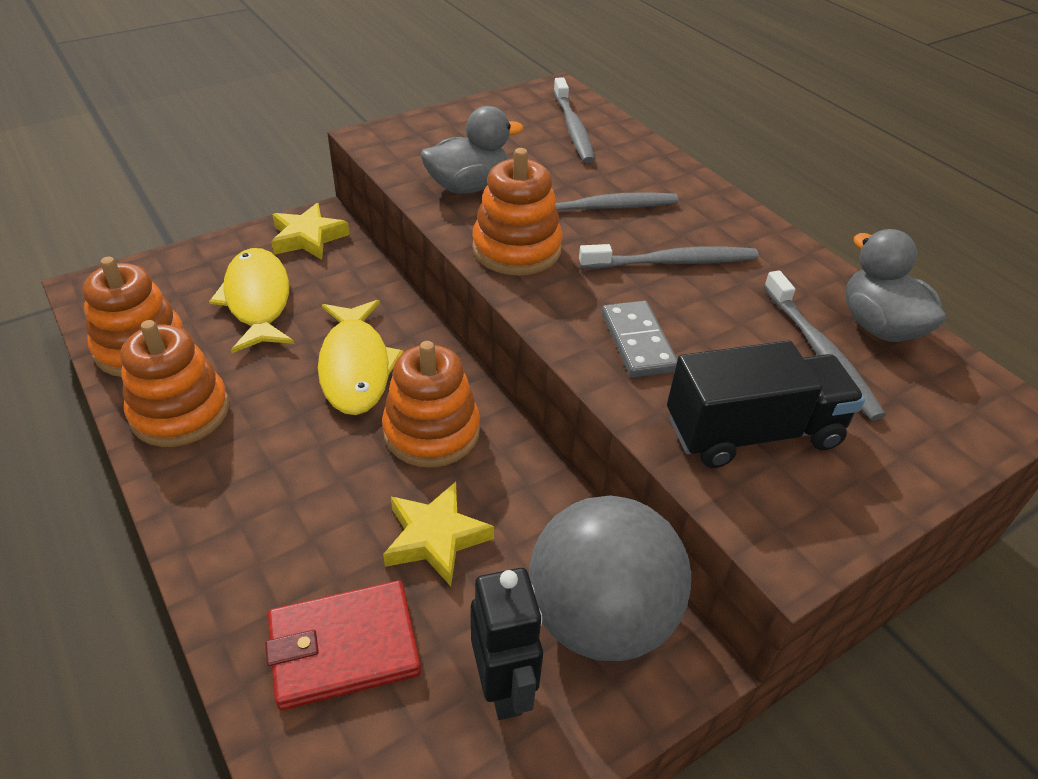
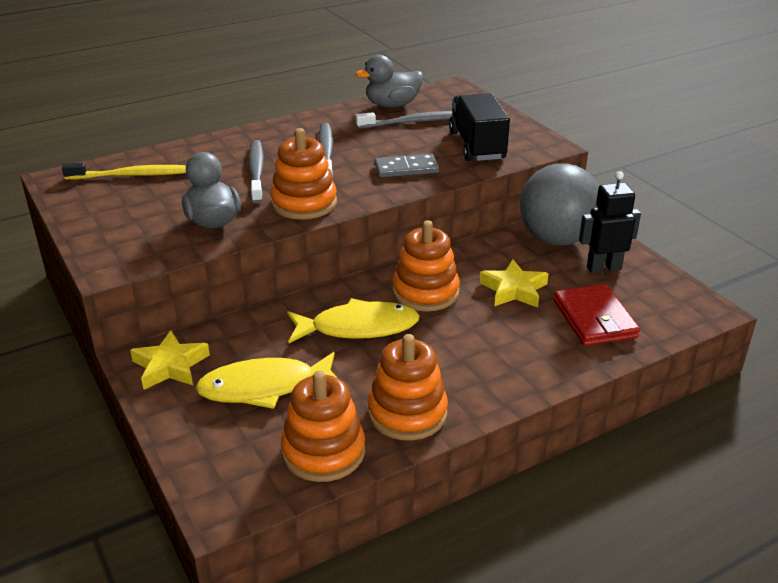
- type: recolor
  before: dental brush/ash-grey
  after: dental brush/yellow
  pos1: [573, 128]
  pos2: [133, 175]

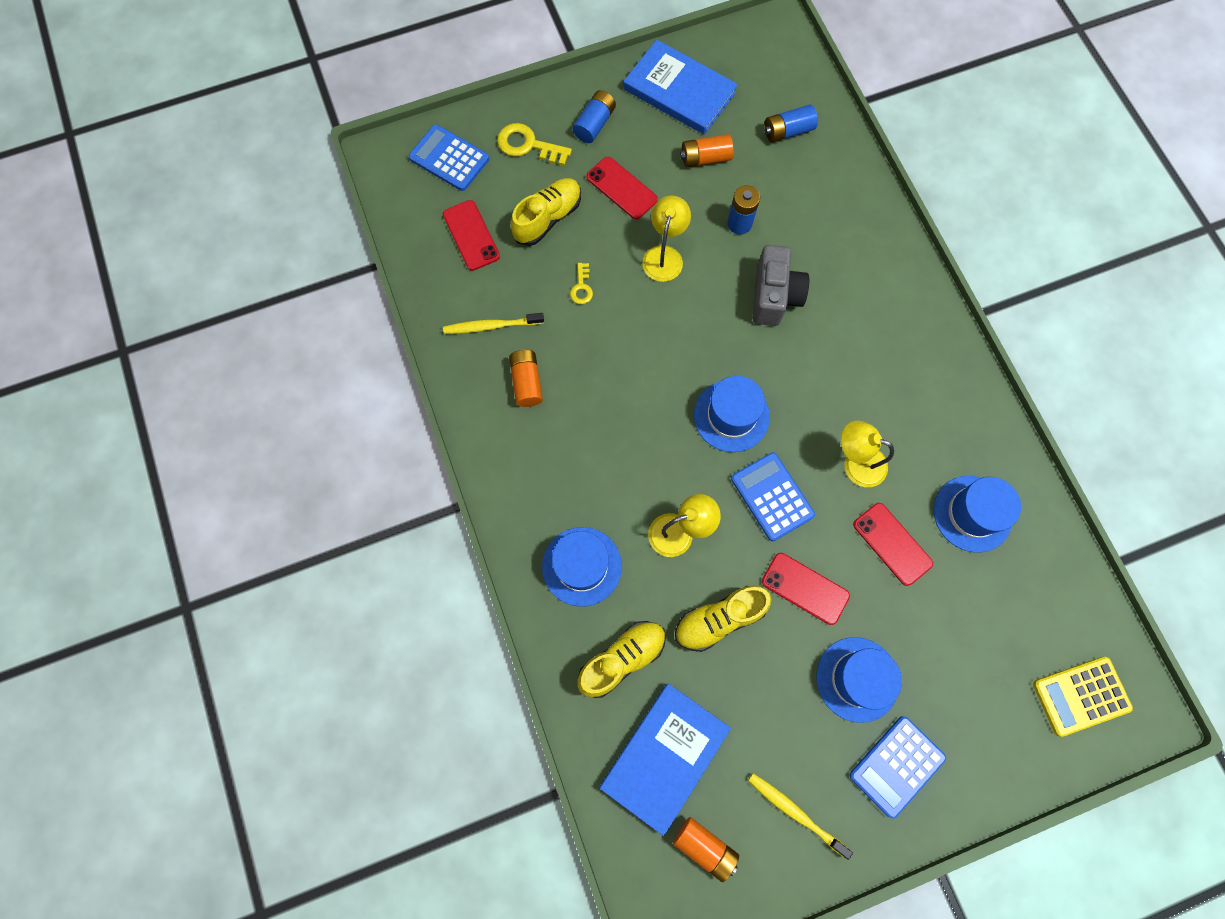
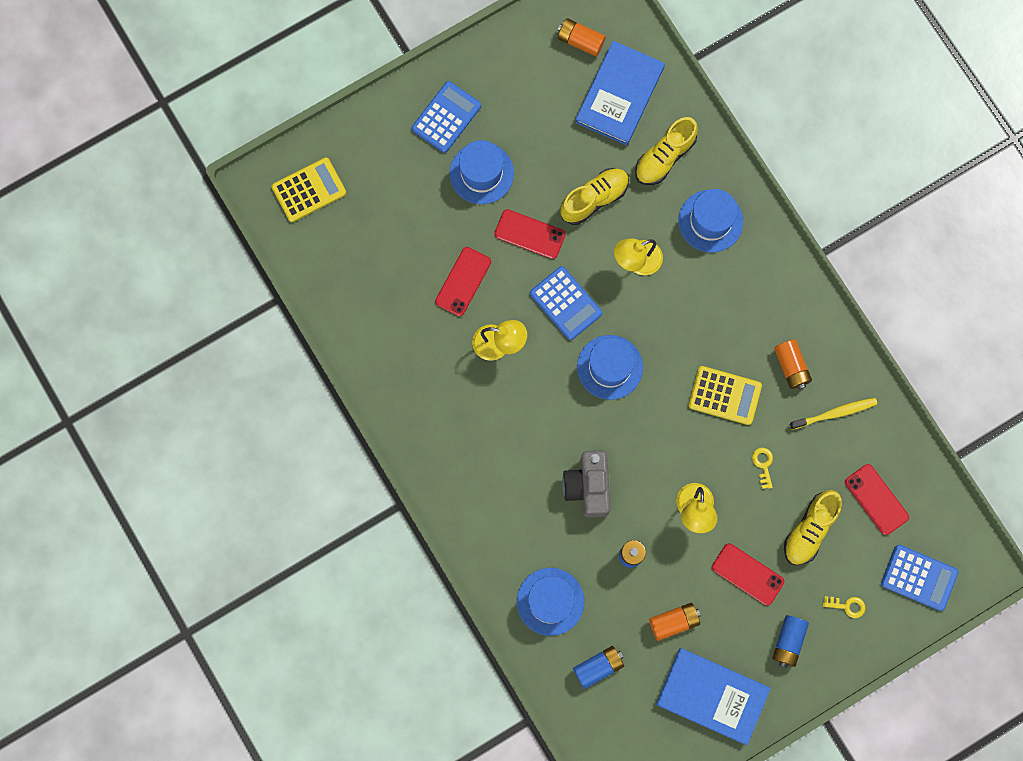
- type: delete
  before: dental brush/yellow
  pos1: [795, 812]
- type: insert
  after: adding machine/yellow
  pos2: [724, 395]
- type: move
  before: top hat/cobalt
  pos1: [972, 513]
  pos2: [550, 601]
- type: rotate
  before: phone/red
  pos1: [892, 544]
  pos2: [463, 281]
  turn: 75
- type: resize
  before: latchkey/yellow
  pos1: [528, 145]
  pos2: [847, 606]
  scale: 0.57

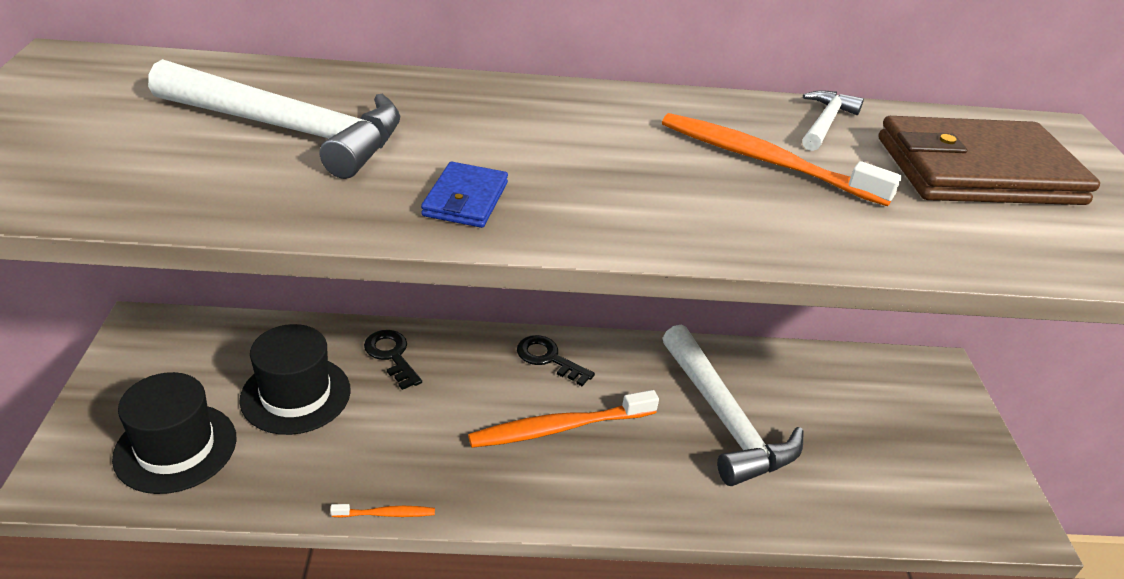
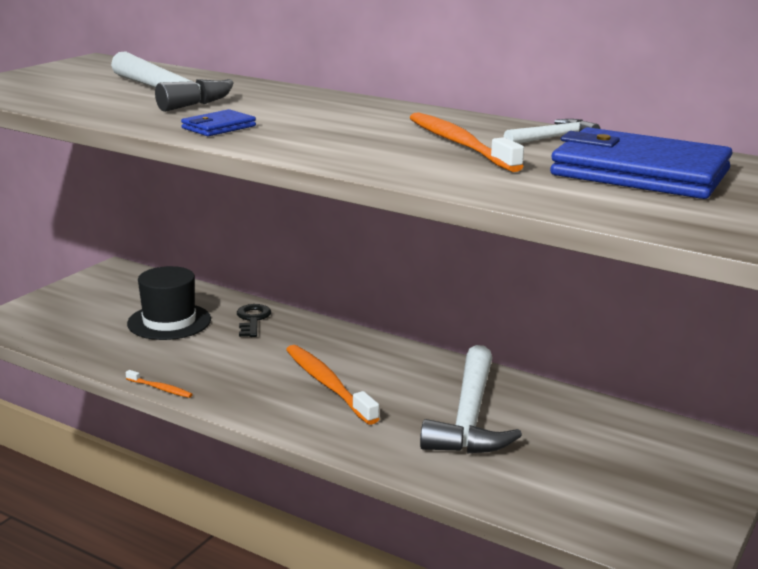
- type: delete
  before: top hat/ebony
  pos1: [176, 448]
- type: delete
  before: latchkey/ebony
  pos1: [548, 358]
- type: recolor
  before: billfold/russet
  after: billfold/cobalt
  pos1: [977, 171]
  pos2: [639, 173]
- type: rotate
  before: dental brush/orange-coloured
  pos1: [559, 428]
  pos2: [328, 384]
  turn: 45

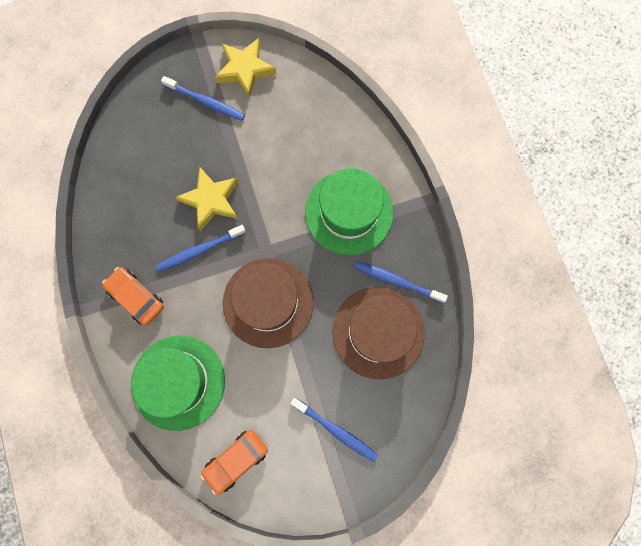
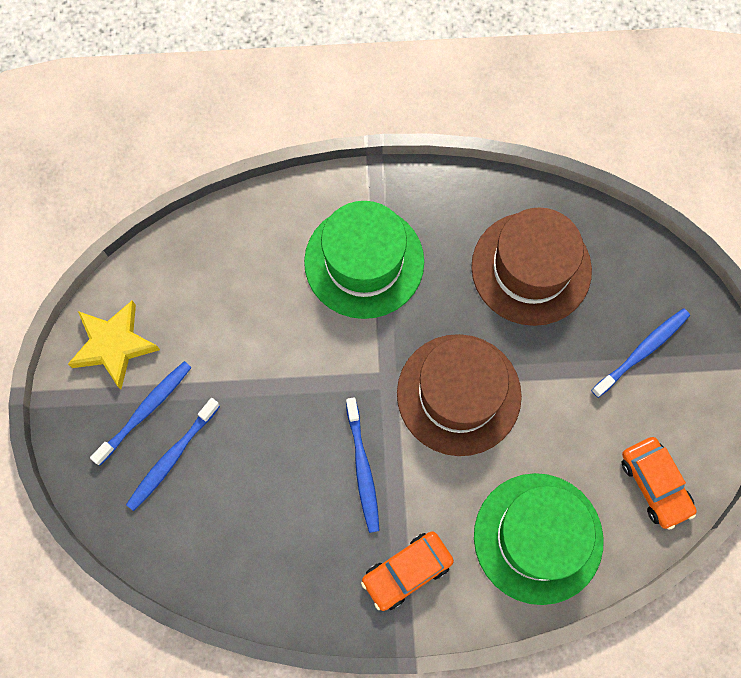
- type: delete
  before: five-pointed star/yellow
  pos1: [211, 200]
- type: move
  before: dental brush/cobalt
  pos1: [397, 281]
  pos2: [172, 458]

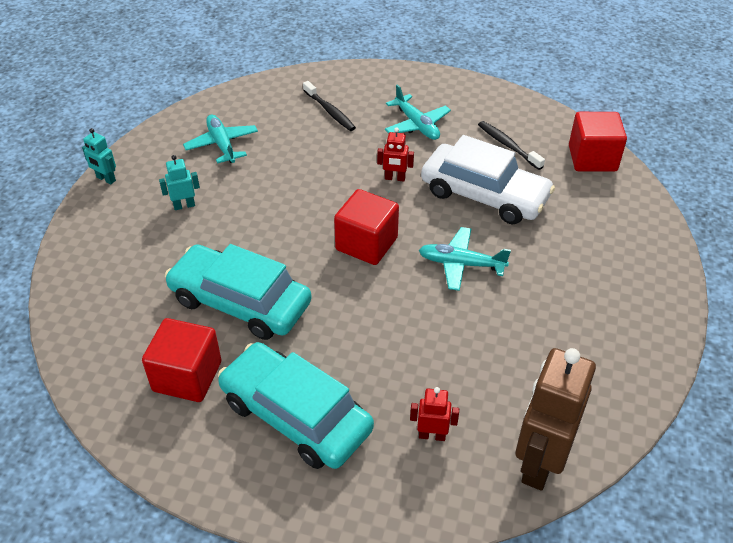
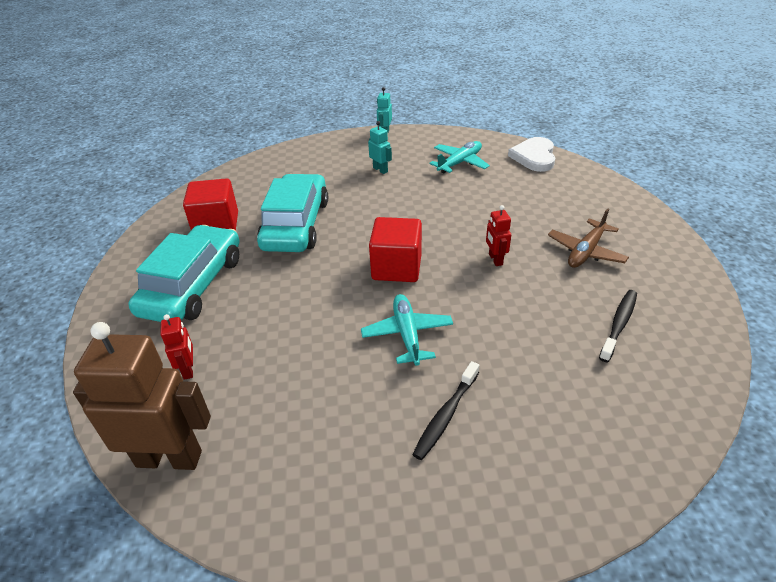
- type: delete
  before: automobile/pure white
  pos1: [484, 195]
- type: delete
  before: solid cube/red
  pos1: [592, 158]
- type: insert
  after: love heart/pure white
  pos2: [534, 157]
- type: move
  before: dental brush/ebony
  pos1: [329, 111]
  pos2: [446, 415]
- type: recolor
  before: toy plane/aqua
  after: toy plane/russet
  pos1: [417, 125]
  pos2: [586, 251]

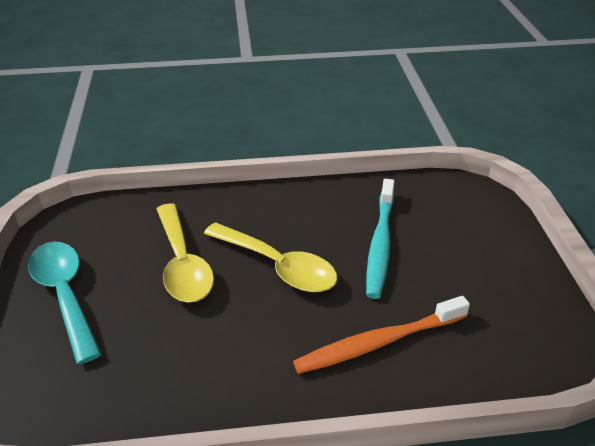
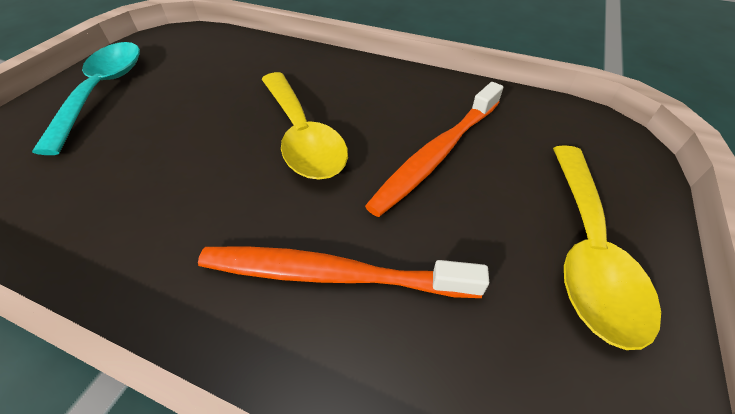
- type: move
  before: spoon/yellow
  pos1: [183, 264]
  pos2: [587, 250]
- type: recolor
  before: dental brush/aqua
  after: dental brush/orange-coloured
  pos1: [380, 243]
  pos2: [437, 154]

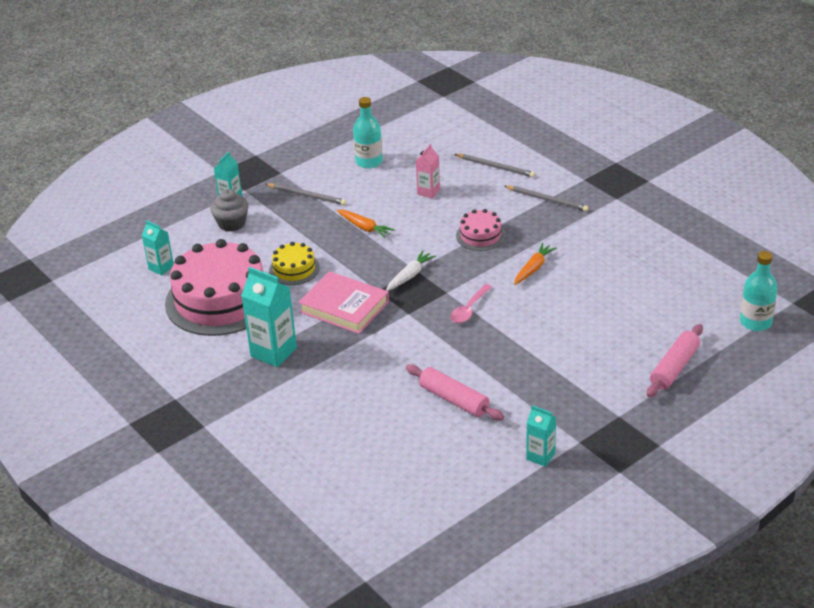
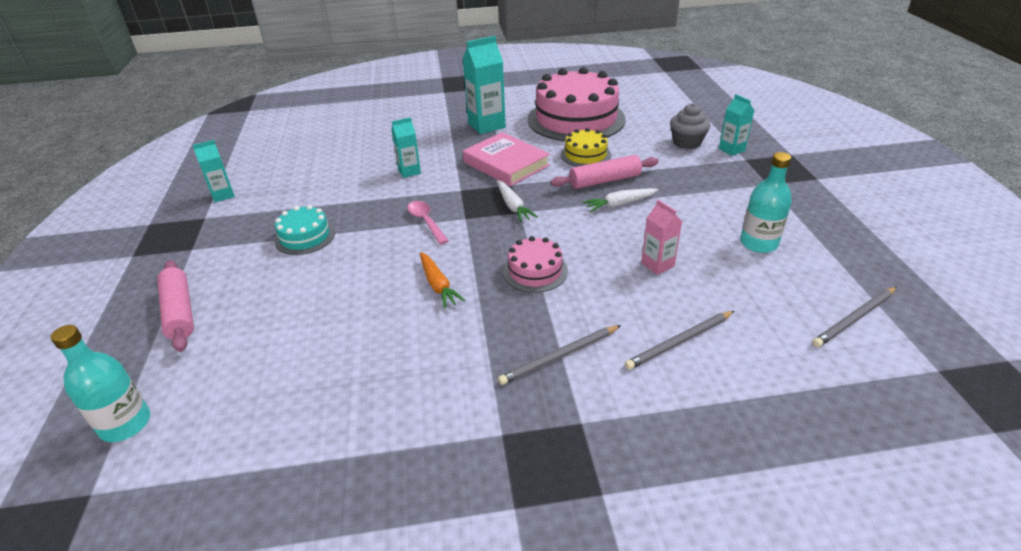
- type: insert
  after: gateau/aqua
  pos2: [305, 237]
- type: move
  before: carton/aqua
  pos1: [161, 268]
  pos2: [409, 171]
- type: move
  before: pencil/ash-grey
  pos1: [307, 196]
  pos2: [854, 319]
- type: move
  before: dough roller/pink
  pos1: [454, 399]
  pos2: [605, 181]
- type: recolor
  before: carrot/orange-coloured
  after: carrot/pure white
  pos1: [364, 227]
  pos2: [619, 204]
- type: rotate
  before: hardcover/pink
  pos1: [344, 307]
  pos2: [506, 164]
  turn: 75

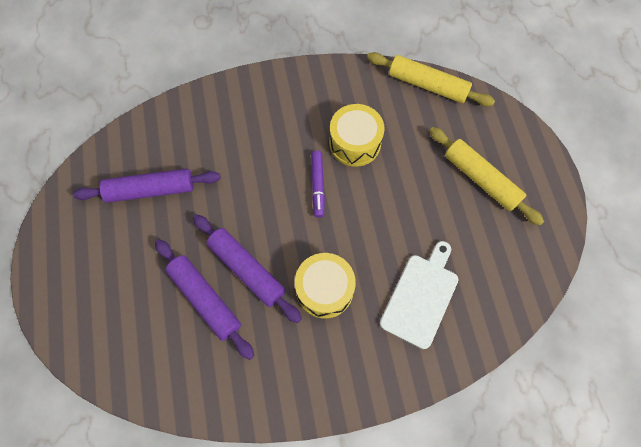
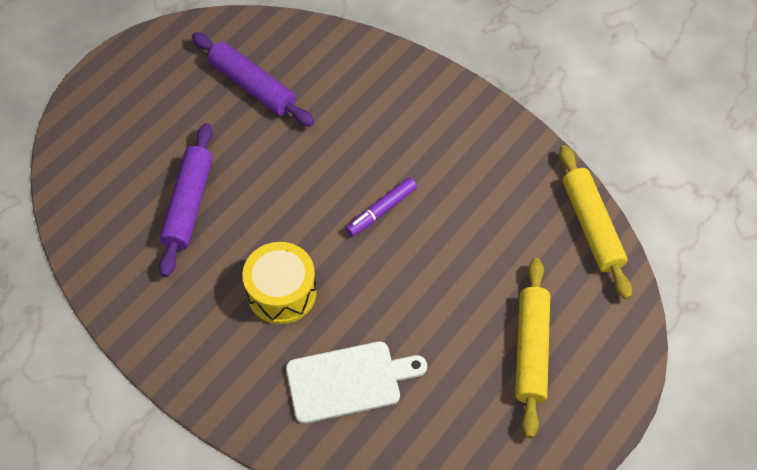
- type: delete
  before: dough roller/violet
  pos1: [247, 269]
- type: delete
  before: toy drum/yellow
  pos1: [355, 143]

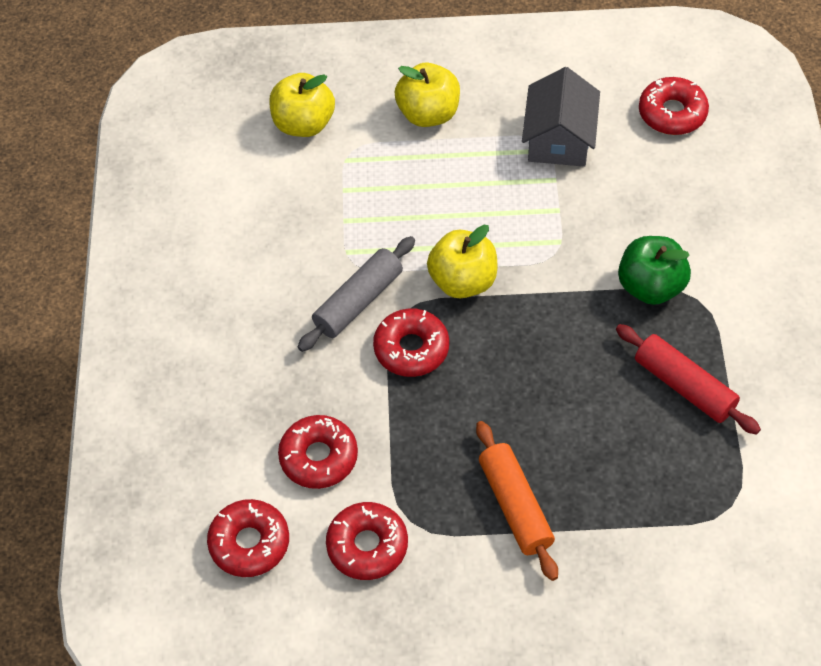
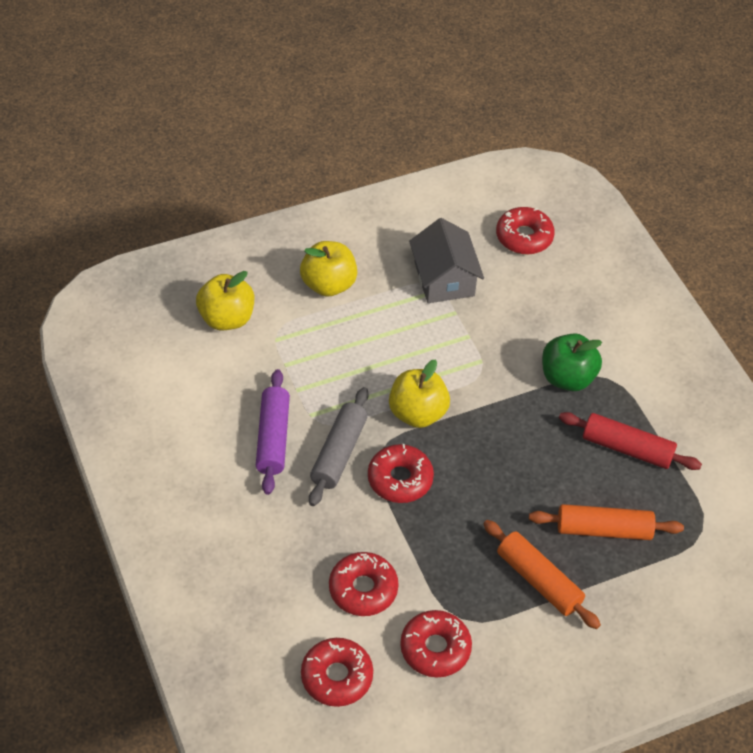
- type: insert
  after: dough roller/violet
  pos2: [273, 438]
- type: insert
  after: dough roller/orange-coloured
  pos2: [603, 529]

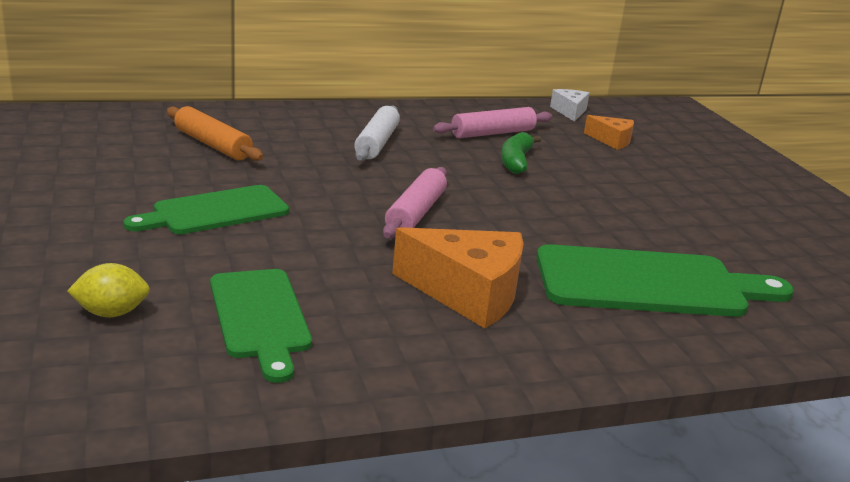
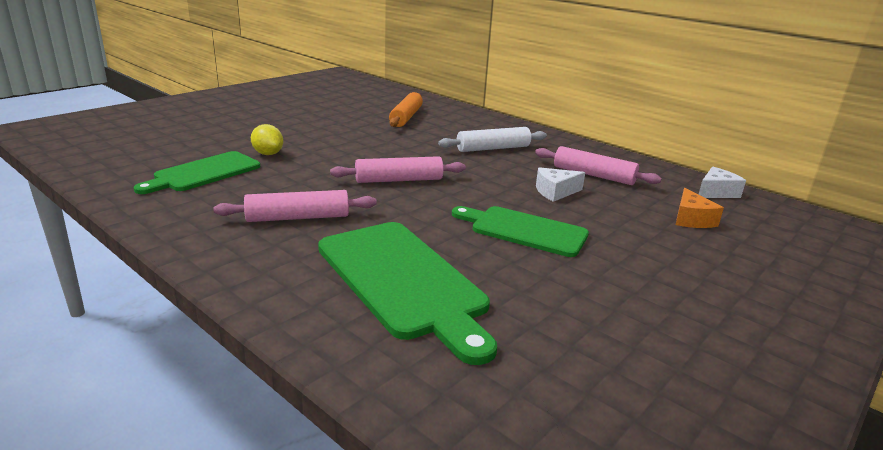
- type: move
  before: citrus fruit/yellow
  pos1: [111, 313]
  pos2: [268, 154]
- type: move
  before: bread board/green
  pos1: [215, 212]
  pos2: [524, 230]
- type: replace
  before: cheese wedge/orange-coloured
  after: dough roller/pink
  pos1: [468, 293]
  pos2: [298, 217]
- type: replace
  before: banana/green
  after: cheese wedge/pure white
  pos1: [516, 161]
  pos2: [555, 192]

